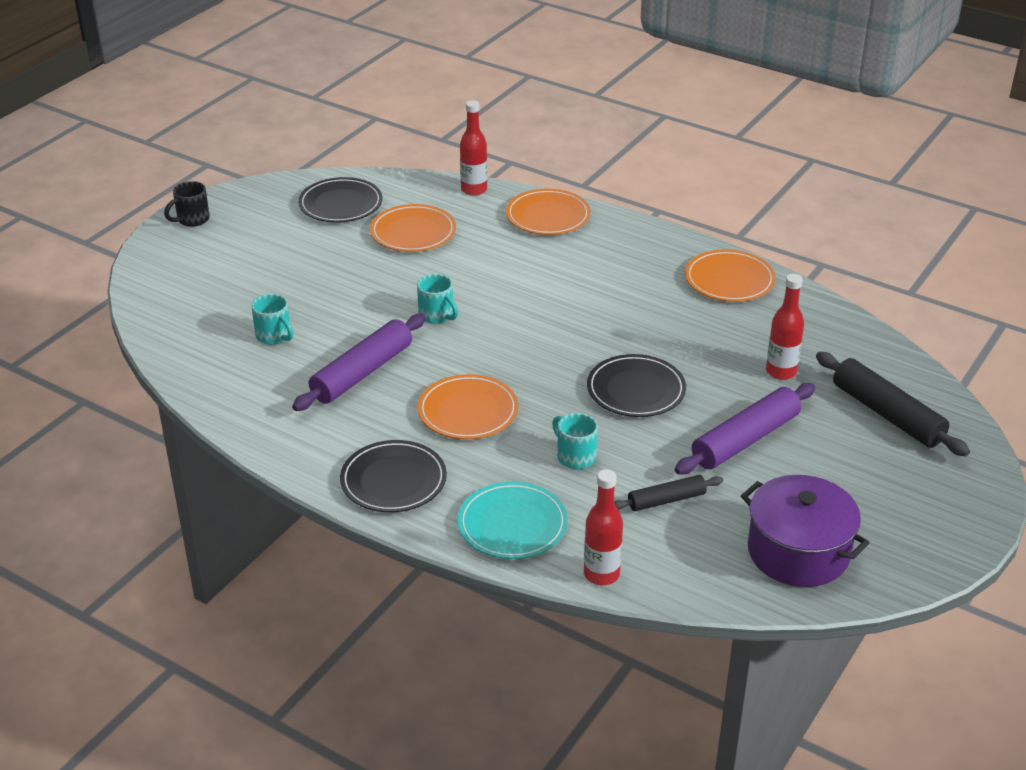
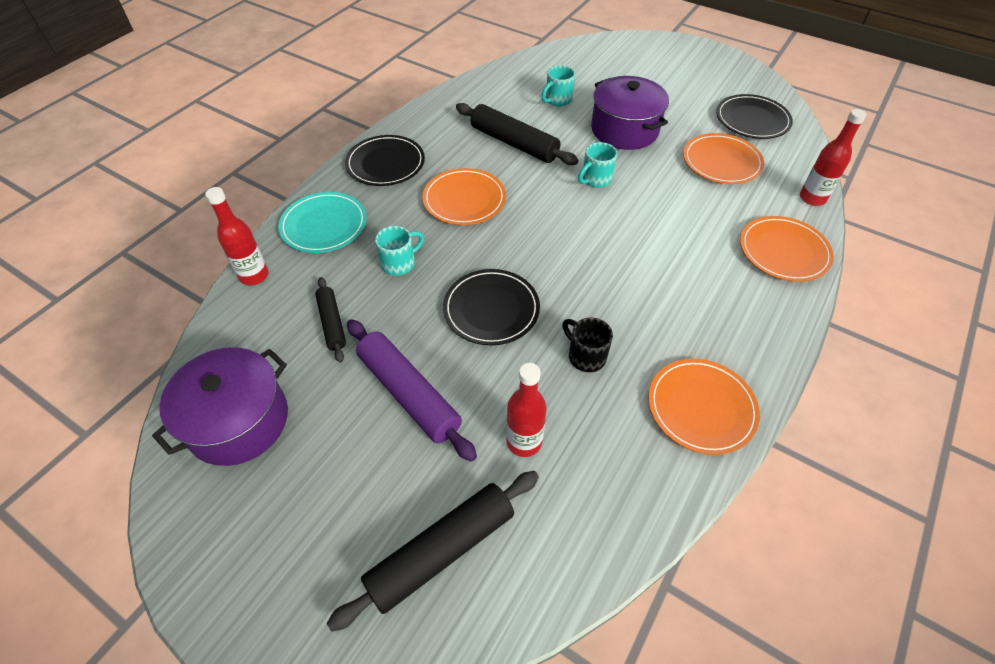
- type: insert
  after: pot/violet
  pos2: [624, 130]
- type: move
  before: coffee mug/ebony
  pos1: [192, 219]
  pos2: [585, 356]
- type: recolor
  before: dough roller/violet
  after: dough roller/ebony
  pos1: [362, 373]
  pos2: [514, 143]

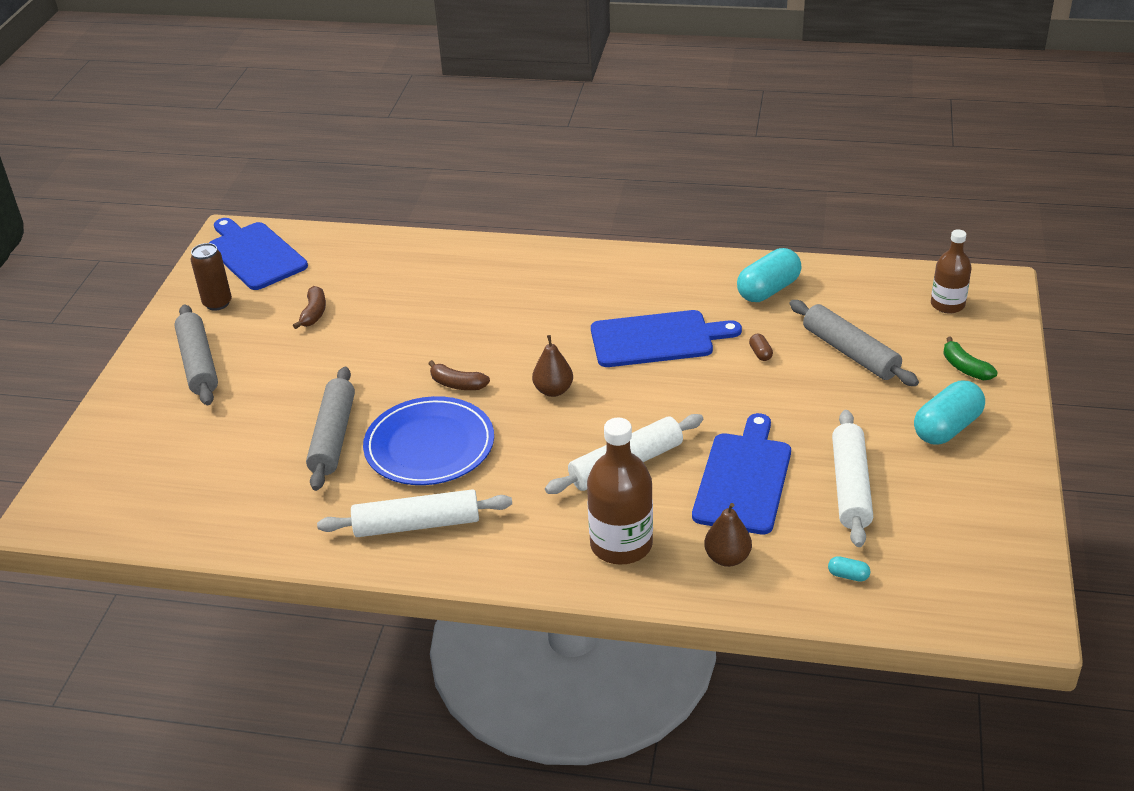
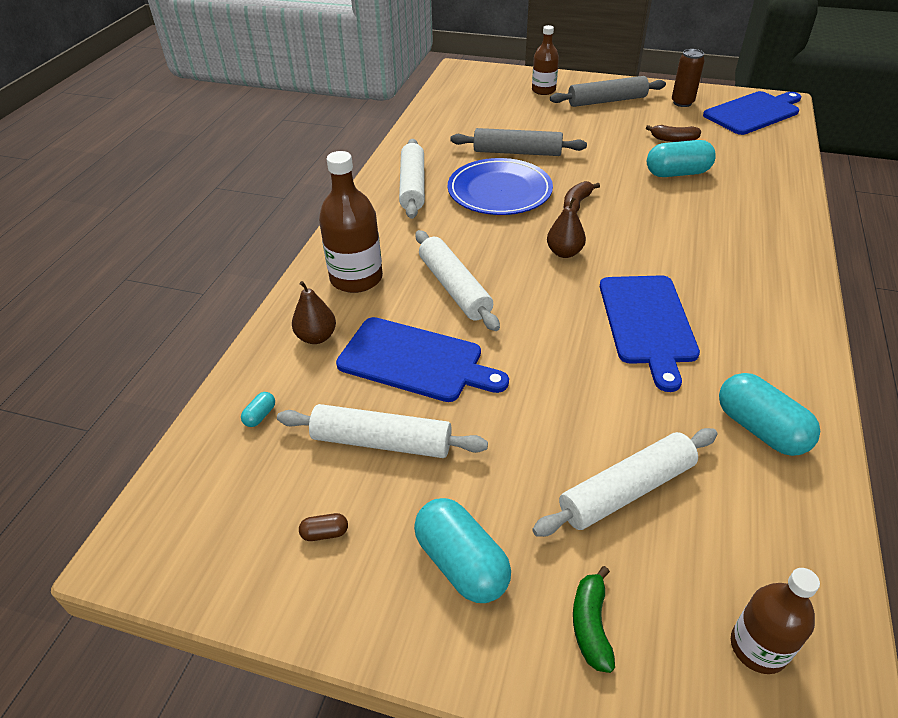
- type: insert
  after: drink bottle/russet
  pos2: [543, 90]
- type: insert
  after: pill shape/aqua
  pos2: [677, 173]
- type: move
  before: pill shape/russet
  pos1: [760, 353]
  pos2: [325, 533]
- type: recolor
  before: dough roller/ash-grey
  after: dough roller/pure white
  pos1: [850, 352]
  pos2: [626, 490]
- type: rotate
  before: banana/green
  pos1: [965, 368]
  pos2: [591, 625]
  turn: -60

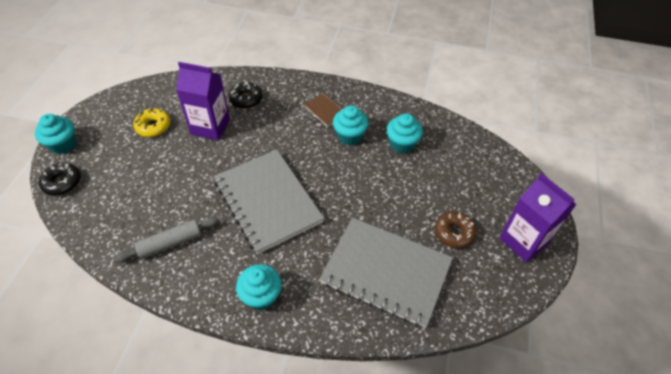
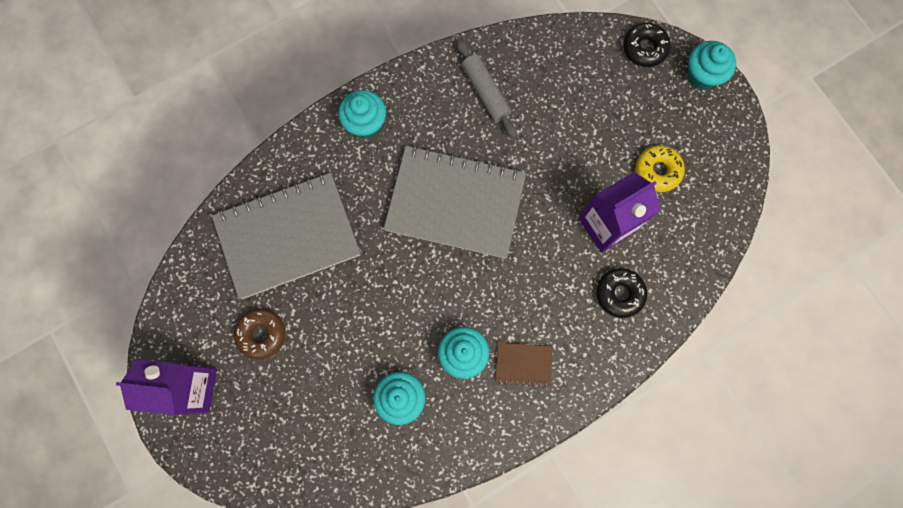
- type: rotate
  before: dough roller/ash-grey
  pos1: [170, 243]
  pos2: [485, 92]
  turn: -45

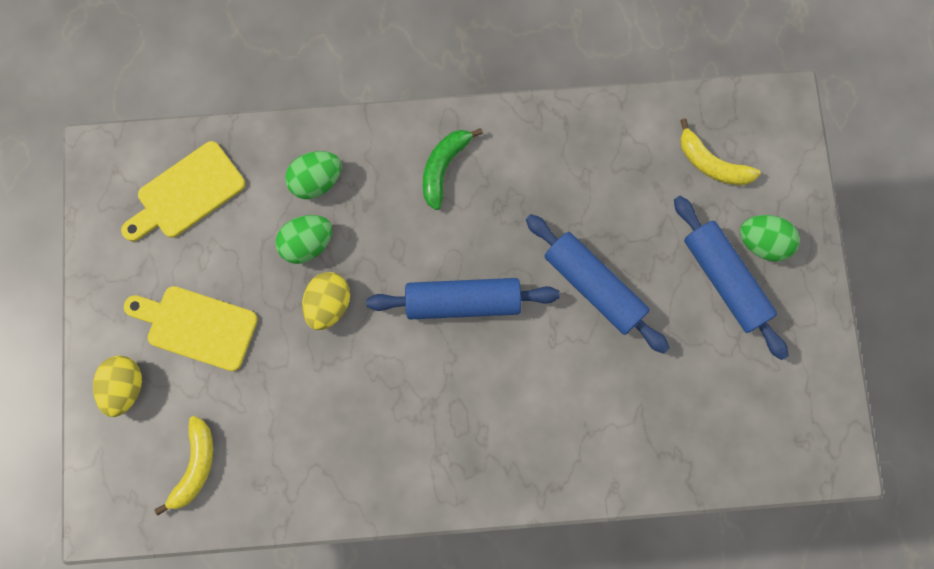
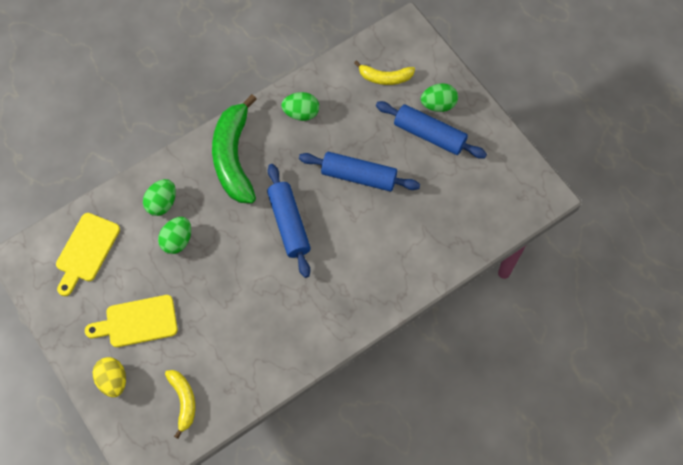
- type: delete
  before: toy egg/yellow
  pos1: [328, 305]
- type: insert
  after: toy egg/green
  pos2: [301, 113]
- type: rotate
  before: dough roller/cobalt
  pos1: [463, 302]
  pos2: [289, 224]
  turn: -75
- type: resize
  before: banana/green
  pos1: [443, 168]
  pos2: [234, 157]
  scale: 1.88

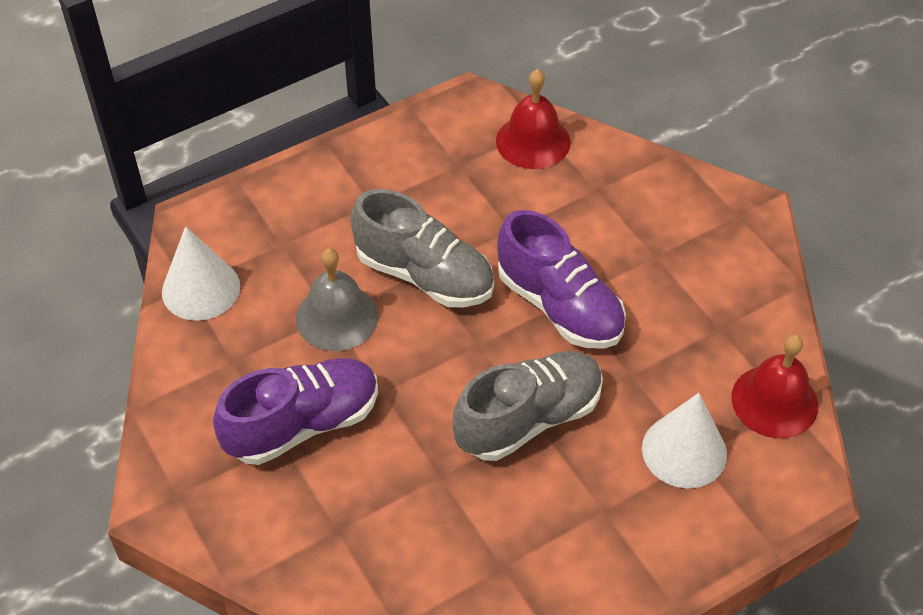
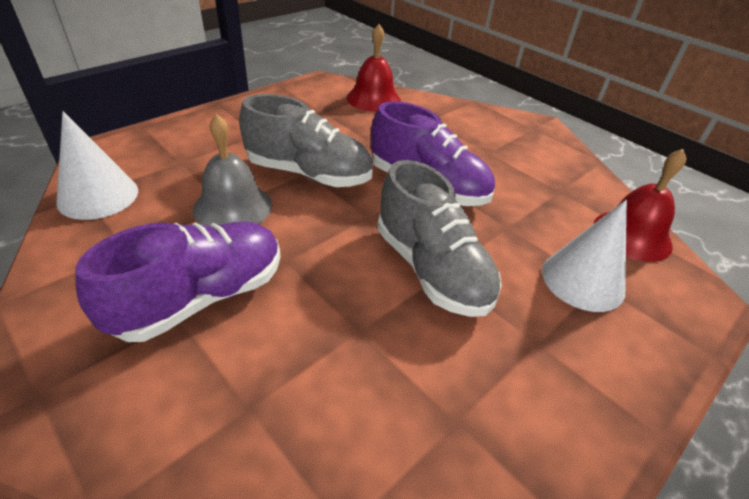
- type: rotate
  before: sneaker/ash-grey
  pos1: [528, 419]
  pos2: [431, 269]
  turn: 105

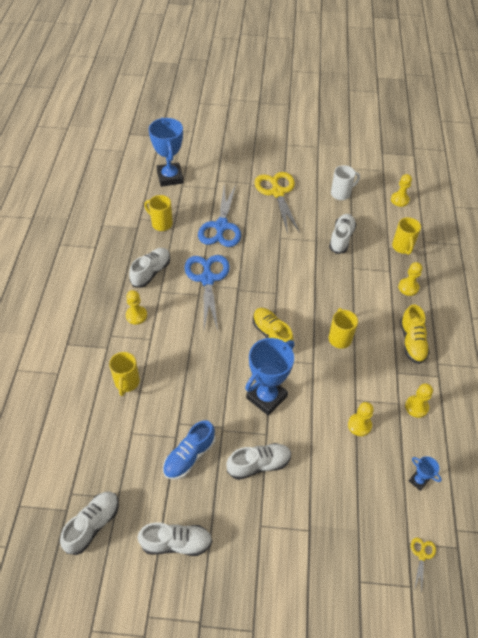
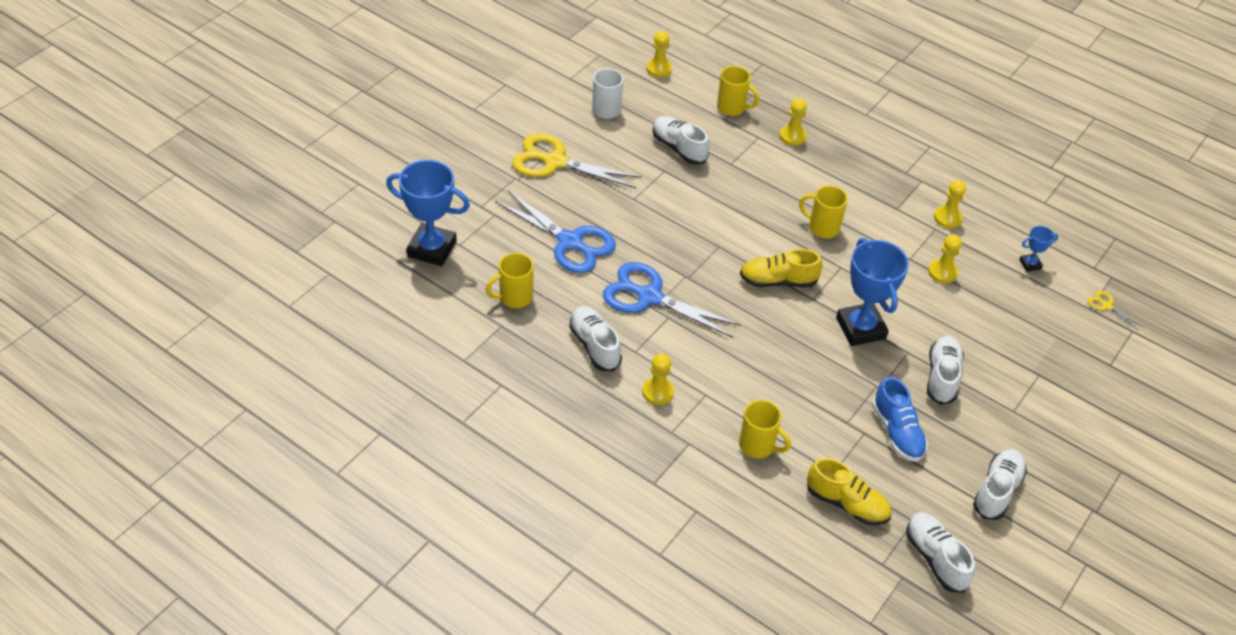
- type: move
  before: sneaker/yellow
  pos1: [412, 342]
  pos2: [847, 504]

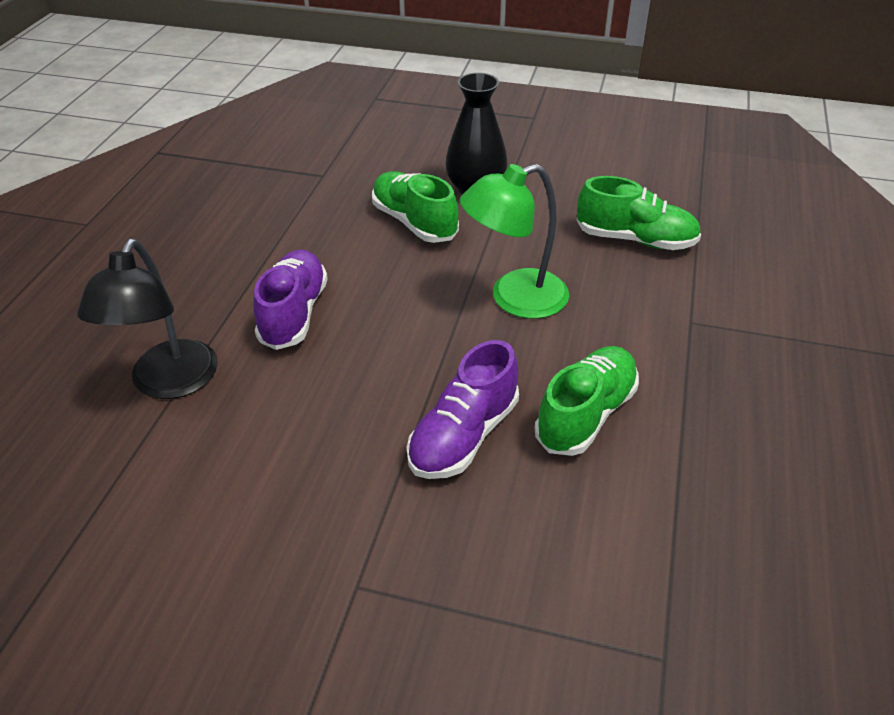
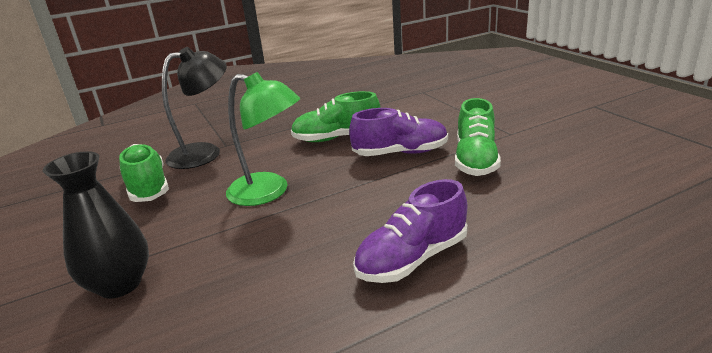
- type: move
  before: reading lamp/ebony
  pos1: [169, 383]
  pos2: [205, 153]
- type: move
  before: sneaker/green
  pos1: [414, 222]
  pos2: [475, 160]

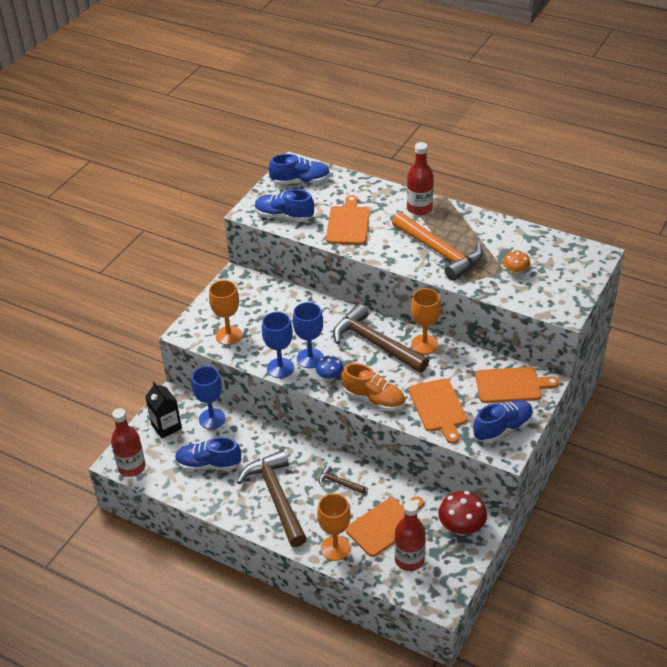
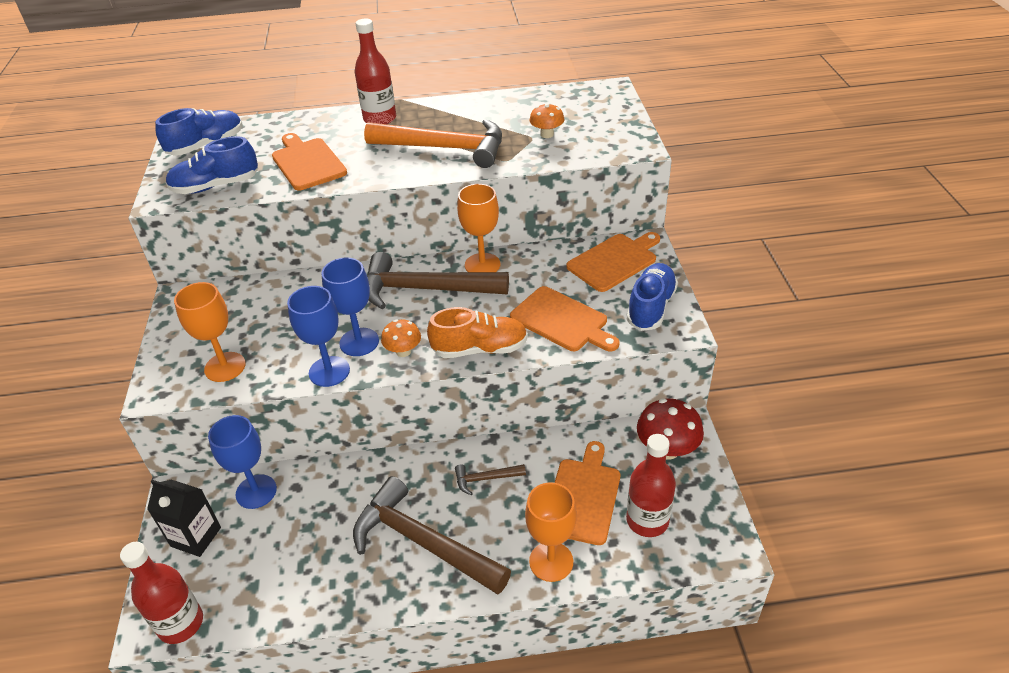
- type: delete
  before: sneaker/cobalt
  pos1: [208, 464]
- type: recolor
  before: mushroom/cobalt
  after: mushroom/orange-coloured
  pos1: [330, 377]
  pos2: [403, 351]

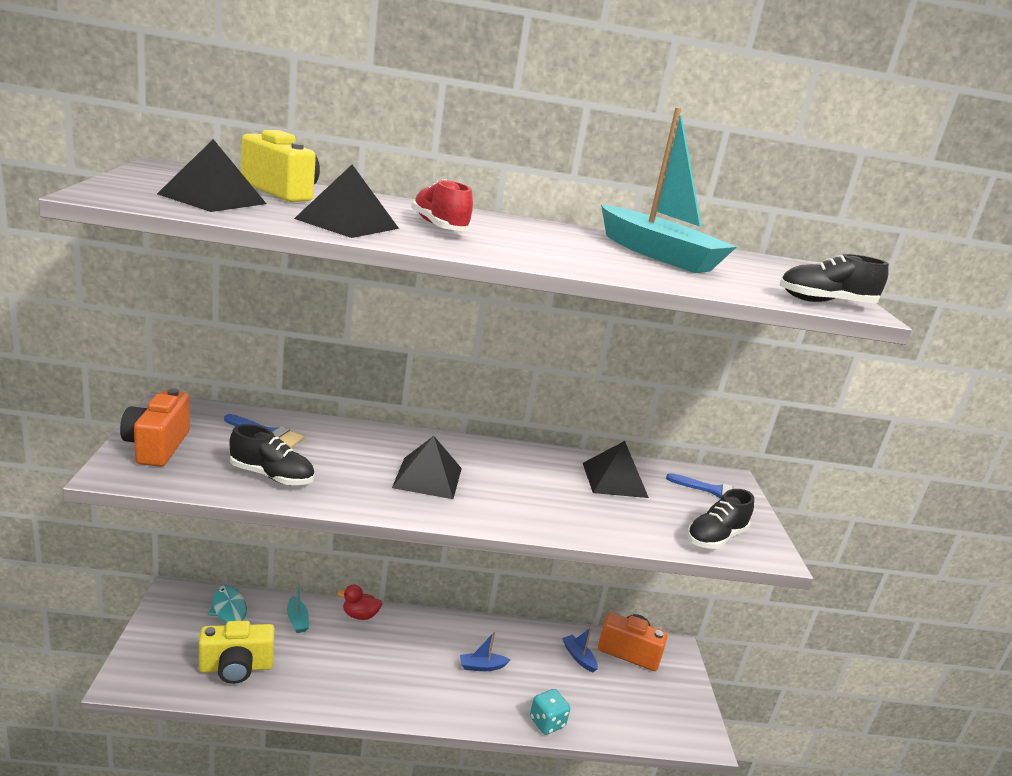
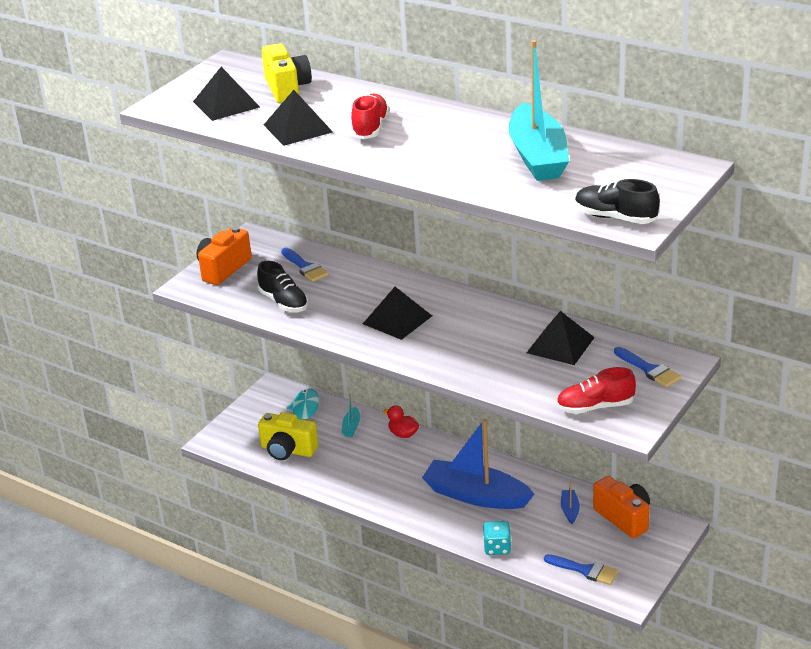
- type: insert
  after: paintbrush/cobalt
  pos2: [585, 570]
- type: recolor
  before: sneaker/ebony
  after: sneaker/red
  pos1: [715, 537]
  pos2: [595, 407]
- type: resize
  before: sailboat/cobalt
  pos1: [482, 666]
  pos2: [476, 495]
  scale: 2.47

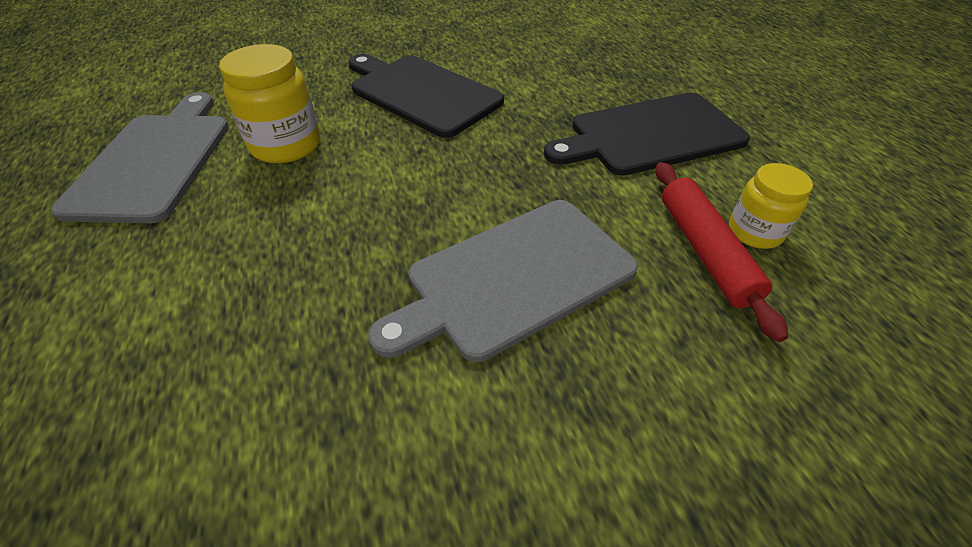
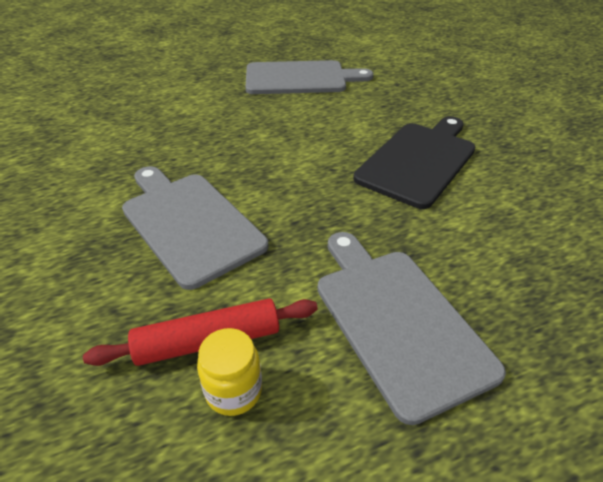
- type: delete
  before: jam jar/yellow
  pos1: [286, 145]
- type: recolor
  before: bread board/ebony
  after: bread board/ash-grey
  pos1: [650, 135]
  pos2: [397, 320]

